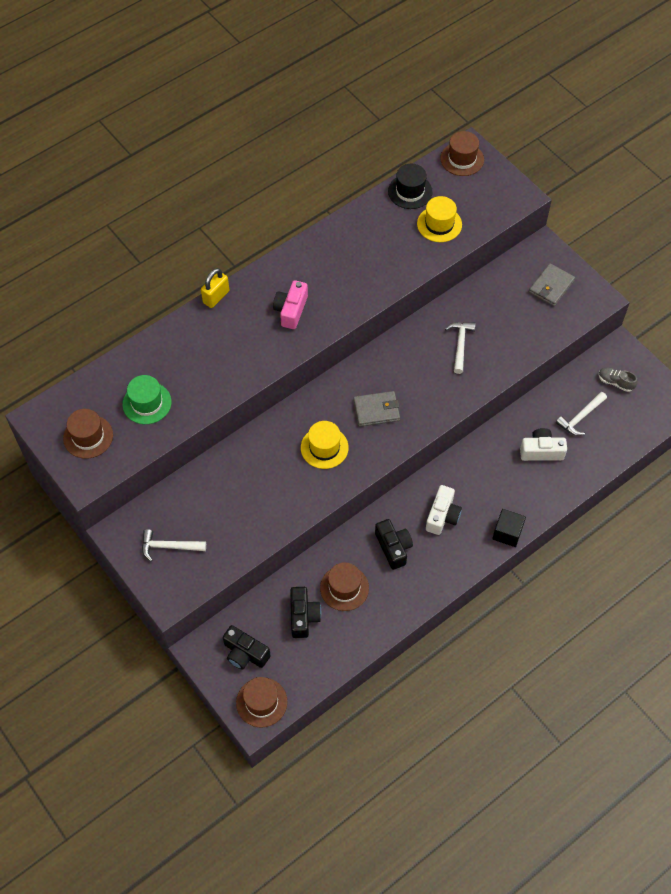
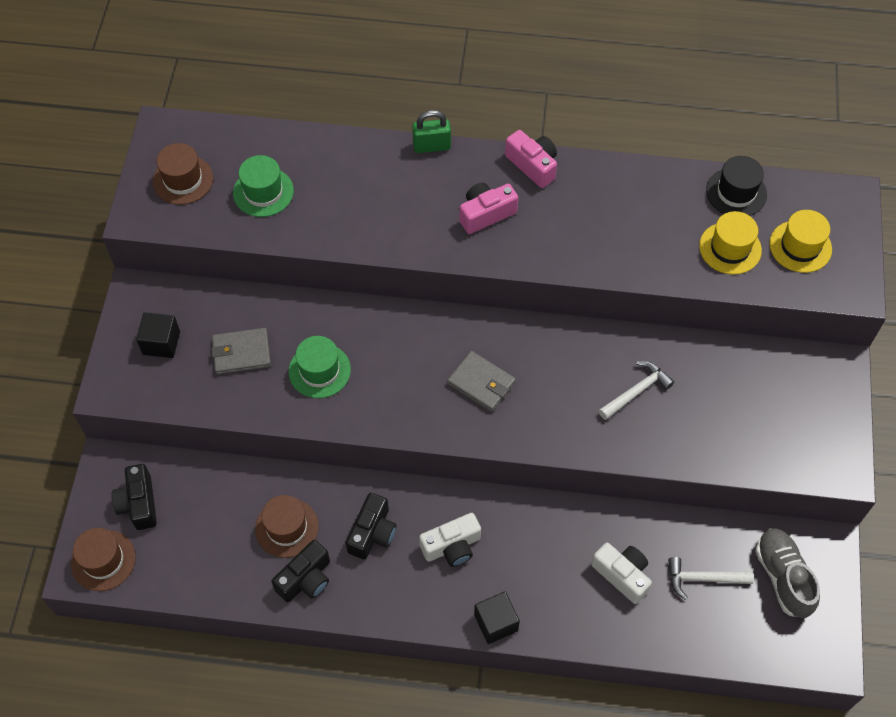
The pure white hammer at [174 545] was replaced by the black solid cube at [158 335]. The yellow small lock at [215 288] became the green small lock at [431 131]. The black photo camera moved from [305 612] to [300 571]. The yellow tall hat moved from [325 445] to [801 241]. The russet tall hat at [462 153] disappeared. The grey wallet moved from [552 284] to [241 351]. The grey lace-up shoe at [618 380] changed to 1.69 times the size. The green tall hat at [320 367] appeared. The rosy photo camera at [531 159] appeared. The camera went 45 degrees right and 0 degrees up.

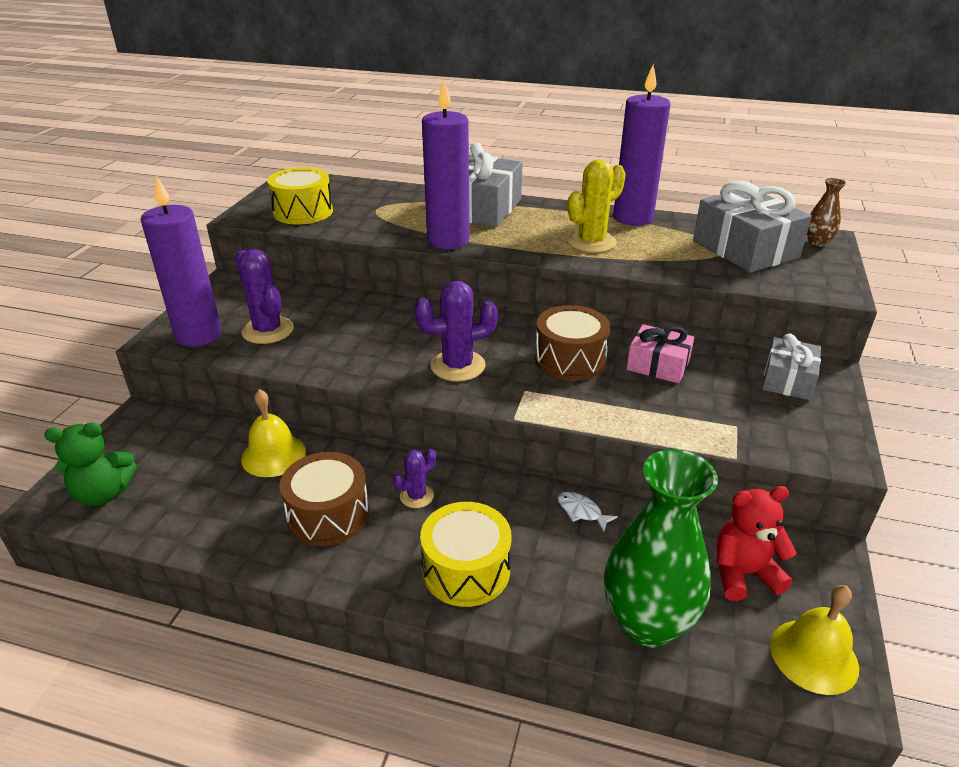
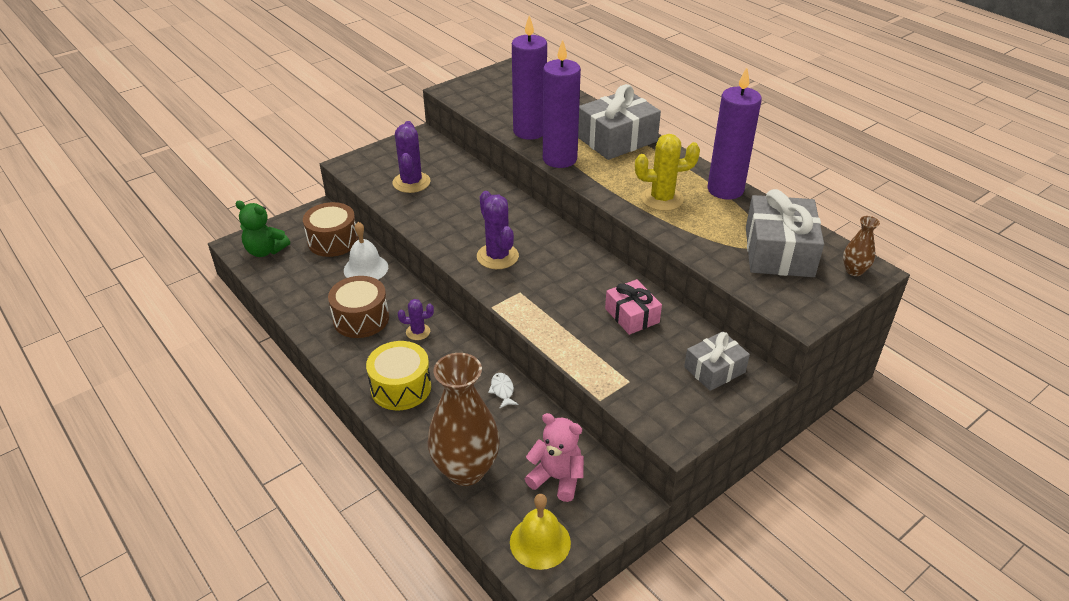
The royal purple wax candle moved from [181 261] to [529 77]. The yellow school bell at [273 433] became the pure white school bell at [366 251]. The yellow toy drum at [300 195] disappeared. The royal purple prickly plant at [456 331] turned 45 degrees clockwise. The russet toy drum moved from [572 343] to [330 229]. The green tall vase at [661 548] became the russet tall vase at [463 419]. The red teddy bear at [756 543] became the rosy teddy bear at [554 457]. The camera went 35 degrees right and 5 degrees up.

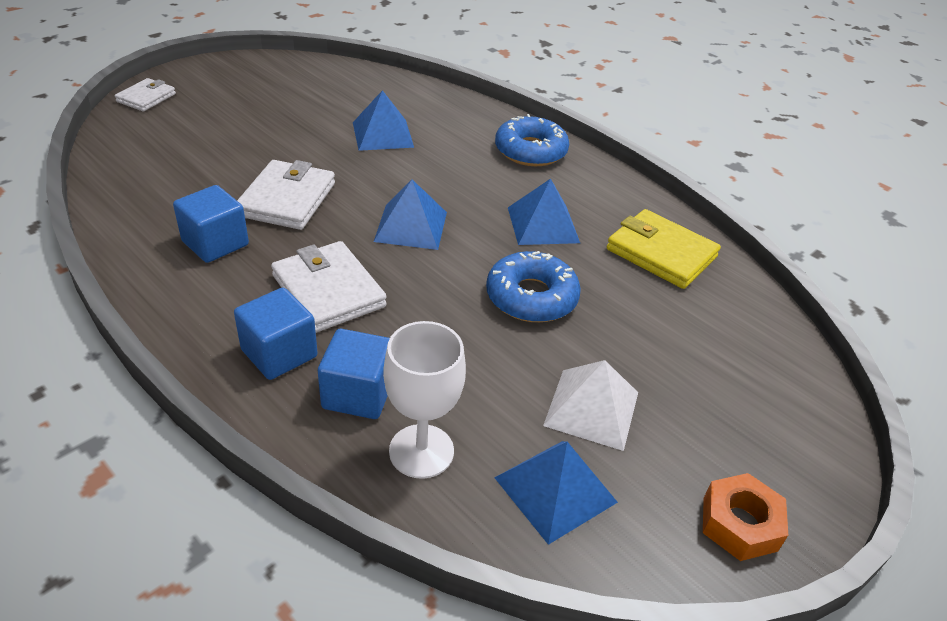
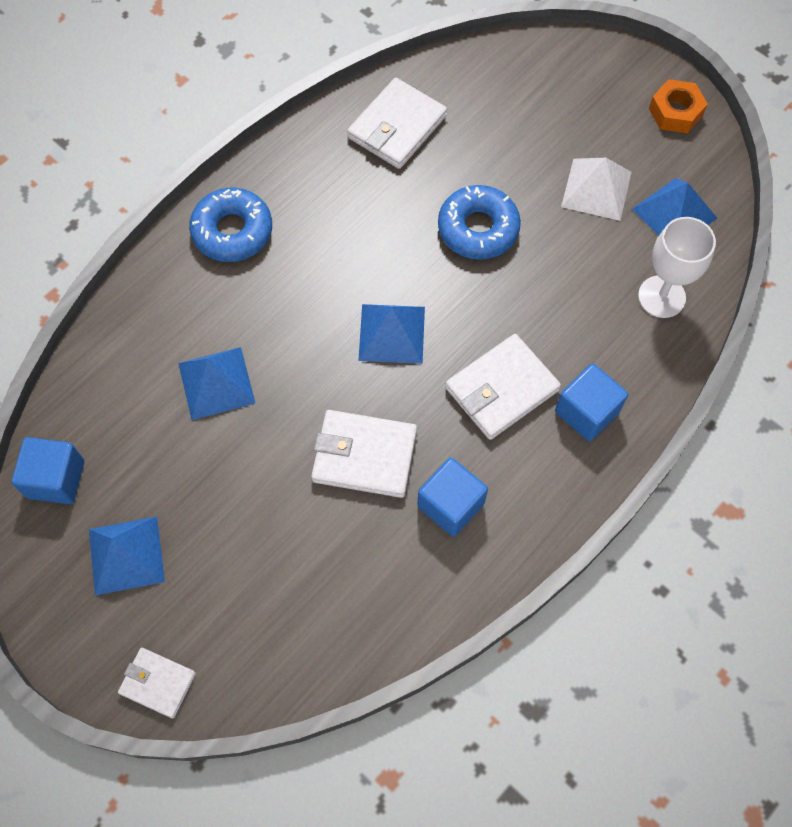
The blue solid cube moved from [354 374] to [48 470]. The blue solid pyramid moved from [544 212] to [127 555]. The yellow wallet at [664 249] became the pure white wallet at [397 123]. The camera went 90 degrees left and 25 degrees up.

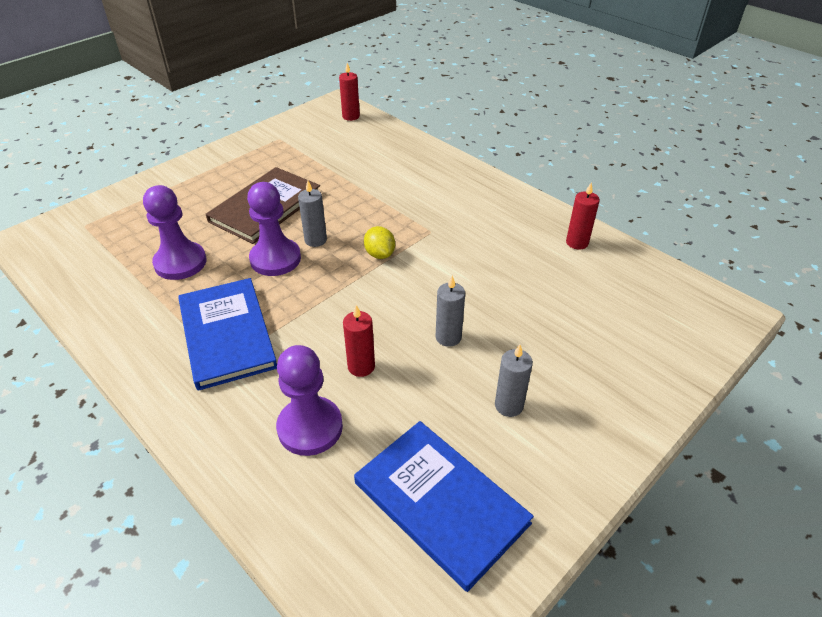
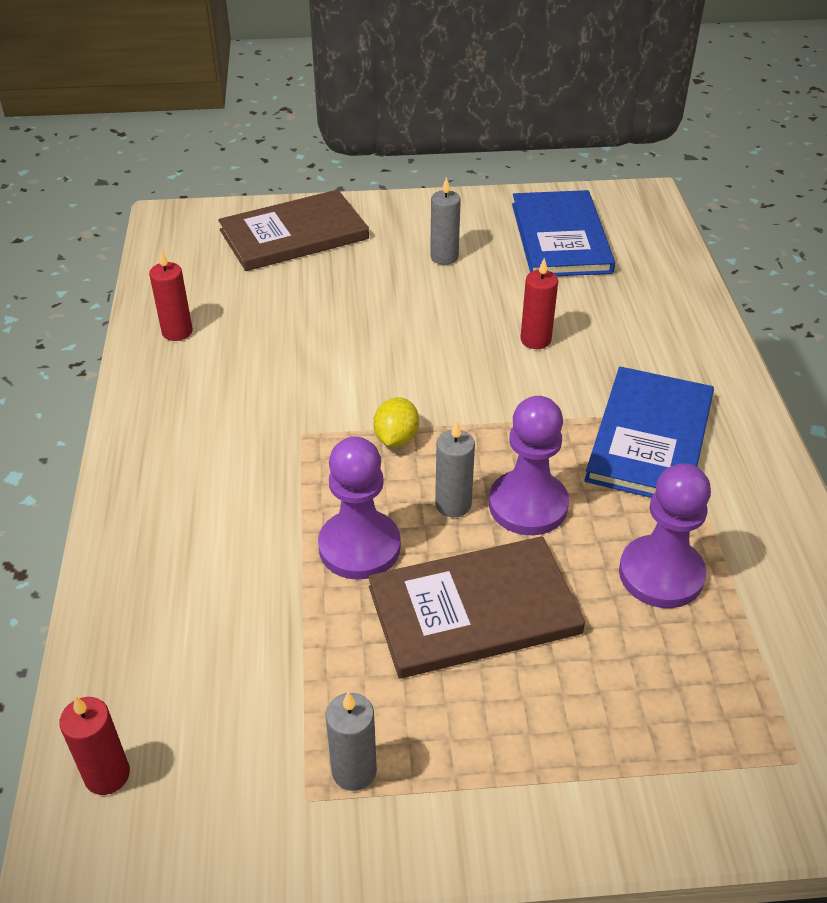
The royal purple game pawn moved from [309 400] to [359 508]. The grey wax candle moved from [450 311] to [351 741]. The russet hardback at [293 230] appeared. The camera went 140 degrees left and 0 degrees up.

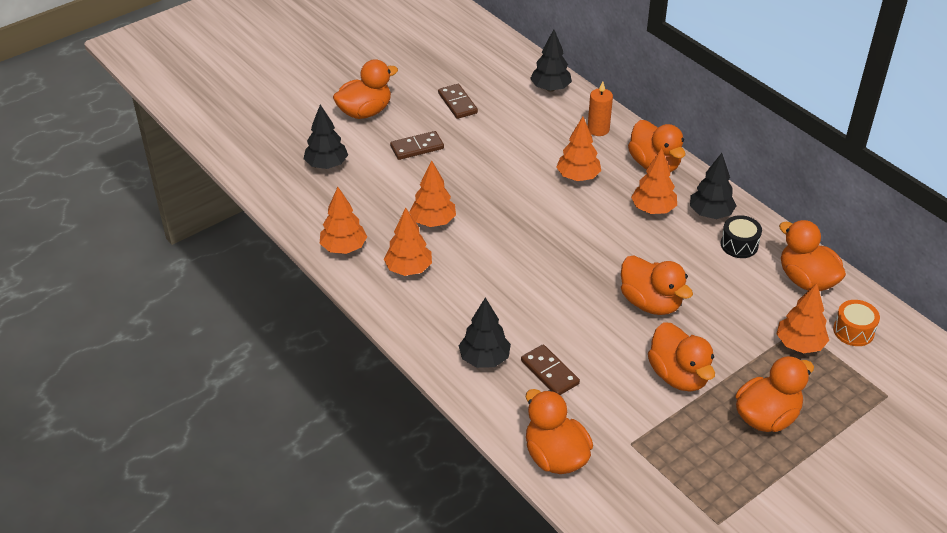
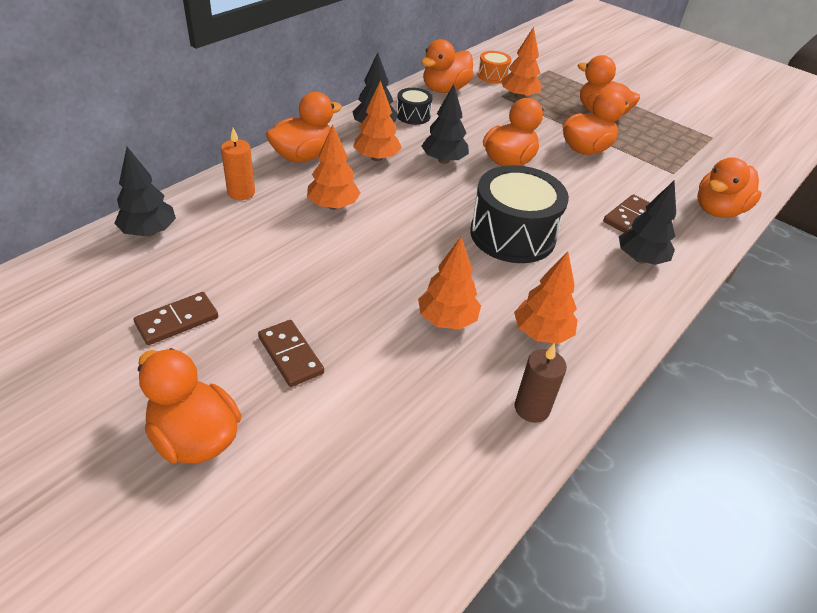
The black fir tree moved from [326 136] to [445 124]. The bright orange fir tree at [343 220] was replaced by the russet wax candle at [541 383]. The black toy drum at [519 214] appeared. The camera went 105 degrees left and 0 degrees up.

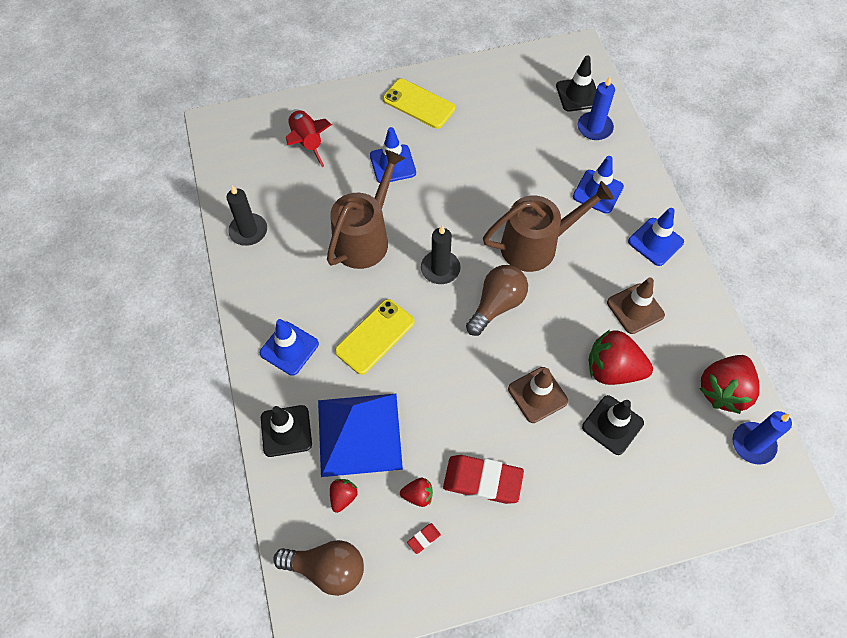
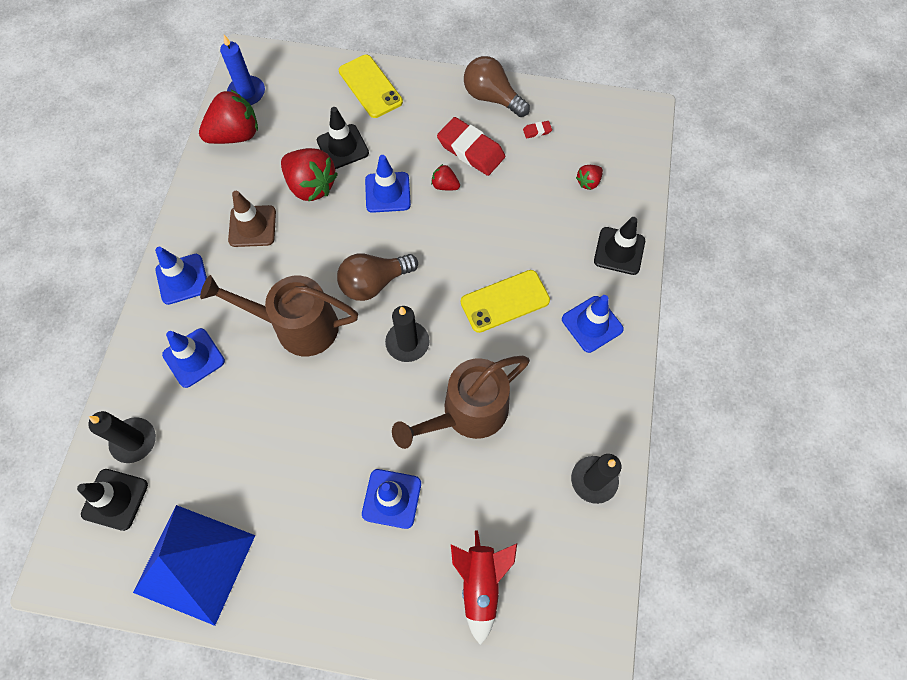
The russet light bulb moved from [318 568] to [497 86]. The blue solid pyramid moved from [360 435] to [194 565]. The yellow phone moved from [419 104] to [371 86]. The red berry moved from [416 492] to [445 177]. The russet traffic cone at [538 395] became the blue traffic cone at [388 184]. The blue wax candle at [596 108] became the black wax candle at [122 437]. The camera went 155 degrees left and 5 degrees up.

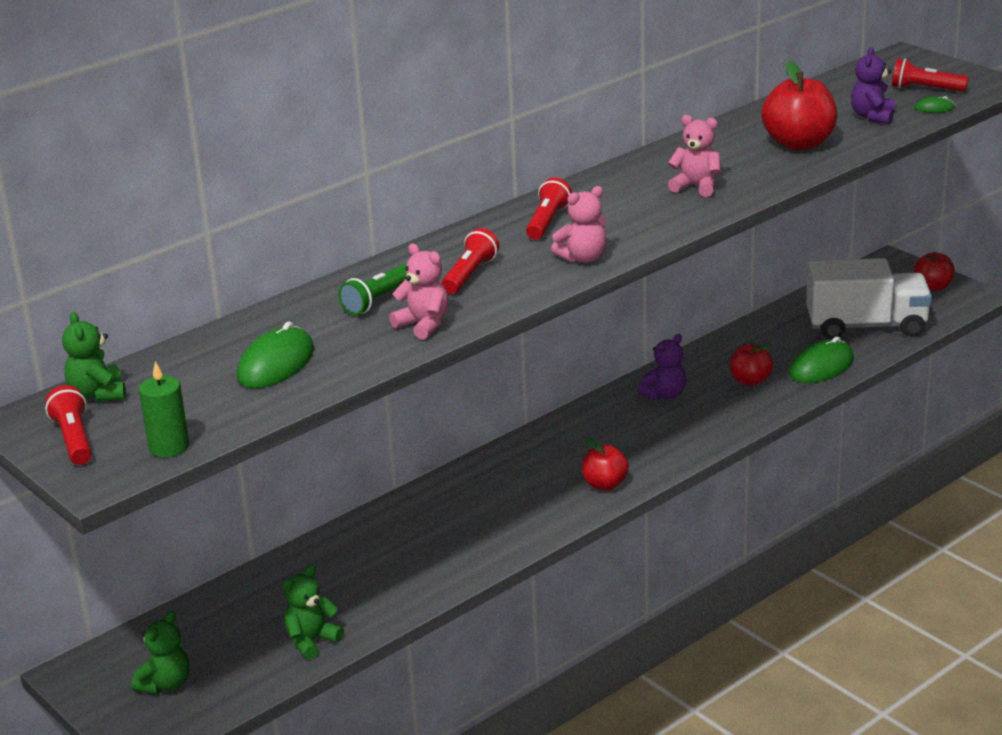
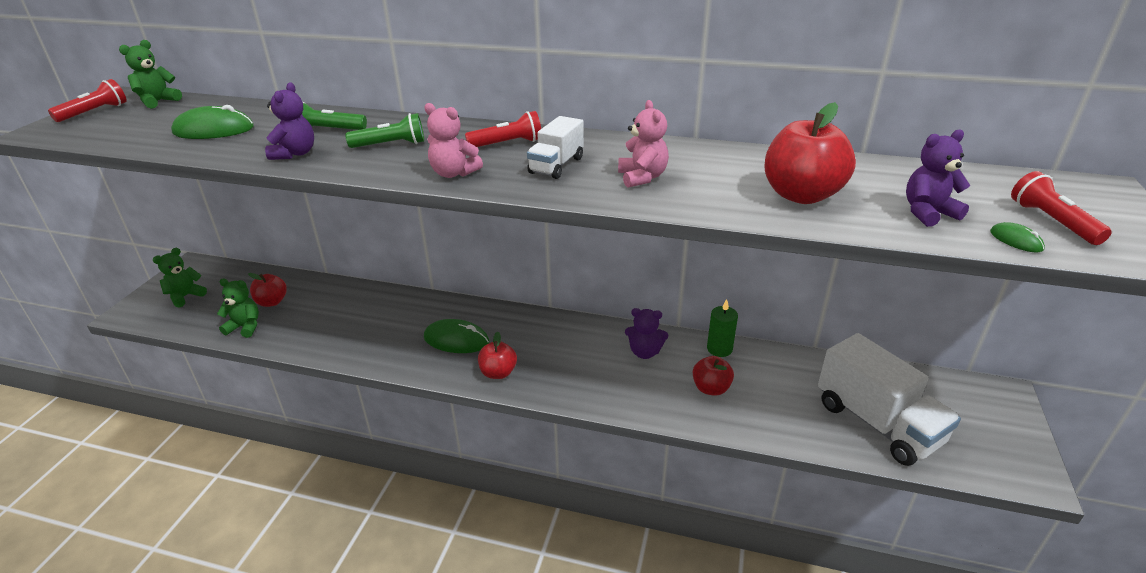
The green teddy bear at [160 652] turned 135 degrees clockwise. The green wax candle moved from [164 409] to [722 328]. The rosy teddy bear at [418 292] became the royal purple teddy bear at [289 121]. The red torch at [470 261] became the green torch at [384 130]. The green computer mouse moved from [821 359] to [456 336]. The red toy apple moved from [934 271] to [267 290]. The pure white toy truck at [555 147] appeared. The camera went 55 degrees right and 5 degrees up.

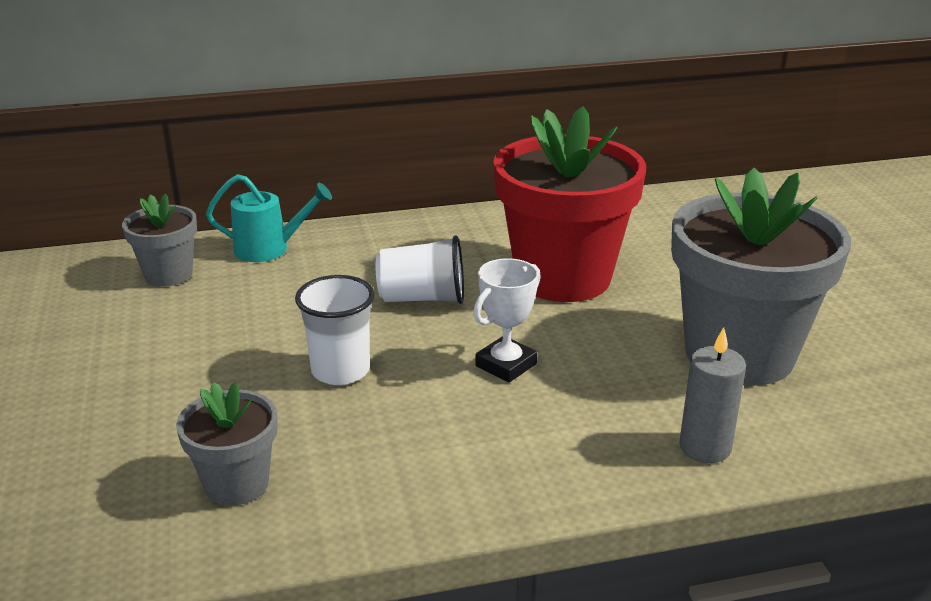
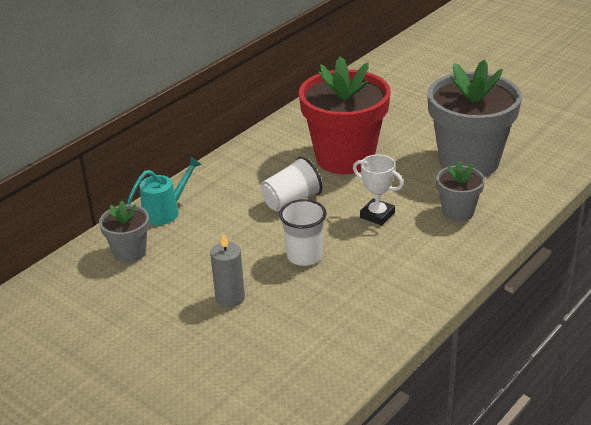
The grey flower pot moved from [227 444] to [460 191]. The pure white award cup at [507 320] turned 60 degrees counterclockwise. The grey wax candle moved from [712 395] to [227 270]. The camera went 35 degrees left and 5 degrees up.

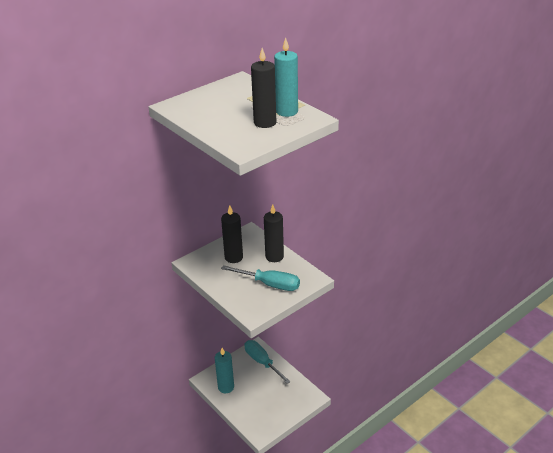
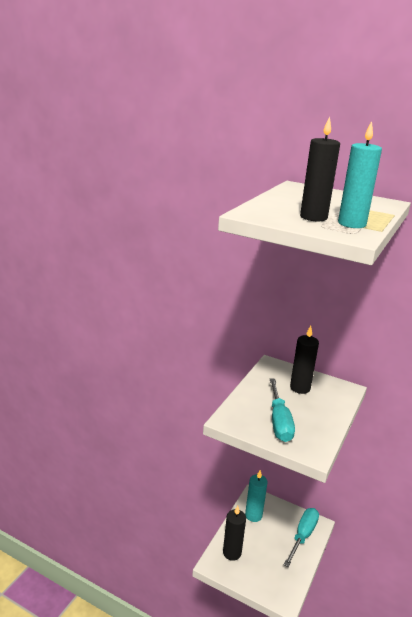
The black wax candle moved from [274 233] to [234 533]. The camera went 65 degrees right and 10 degrees down.

